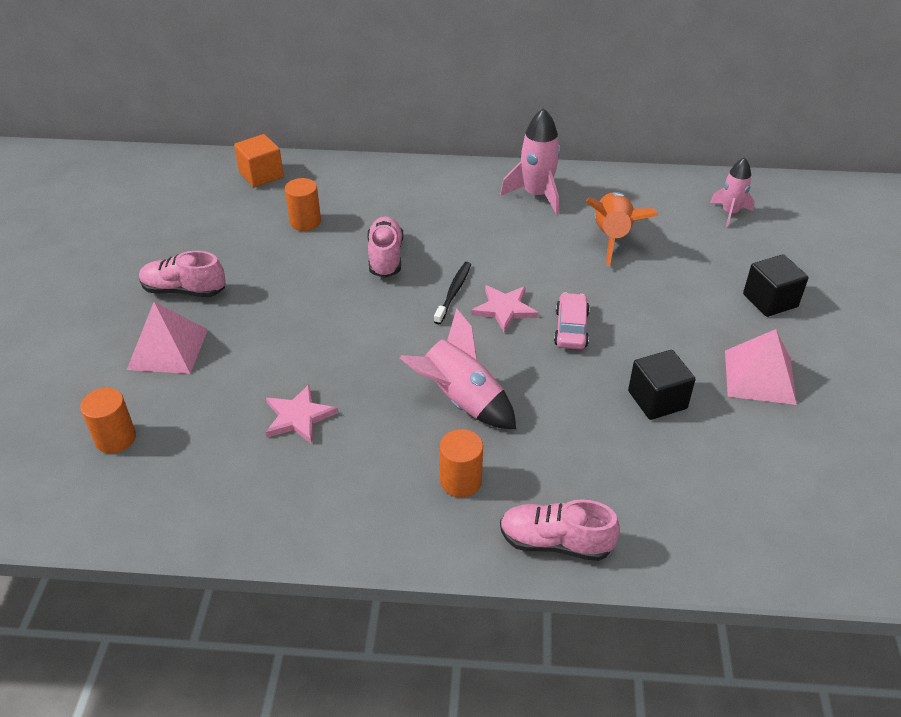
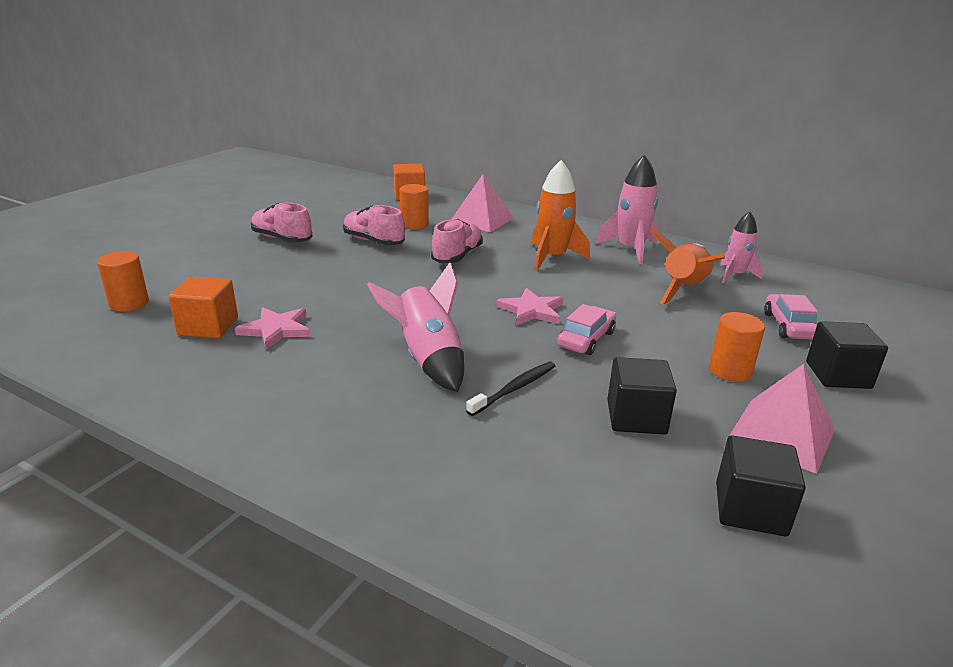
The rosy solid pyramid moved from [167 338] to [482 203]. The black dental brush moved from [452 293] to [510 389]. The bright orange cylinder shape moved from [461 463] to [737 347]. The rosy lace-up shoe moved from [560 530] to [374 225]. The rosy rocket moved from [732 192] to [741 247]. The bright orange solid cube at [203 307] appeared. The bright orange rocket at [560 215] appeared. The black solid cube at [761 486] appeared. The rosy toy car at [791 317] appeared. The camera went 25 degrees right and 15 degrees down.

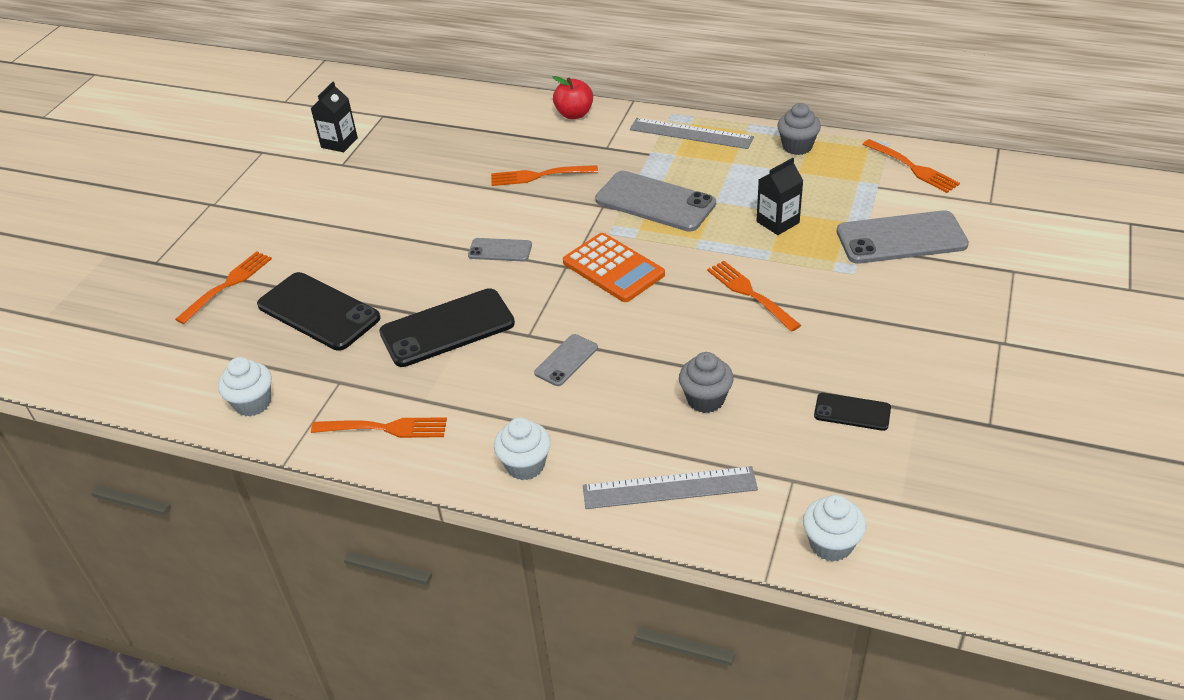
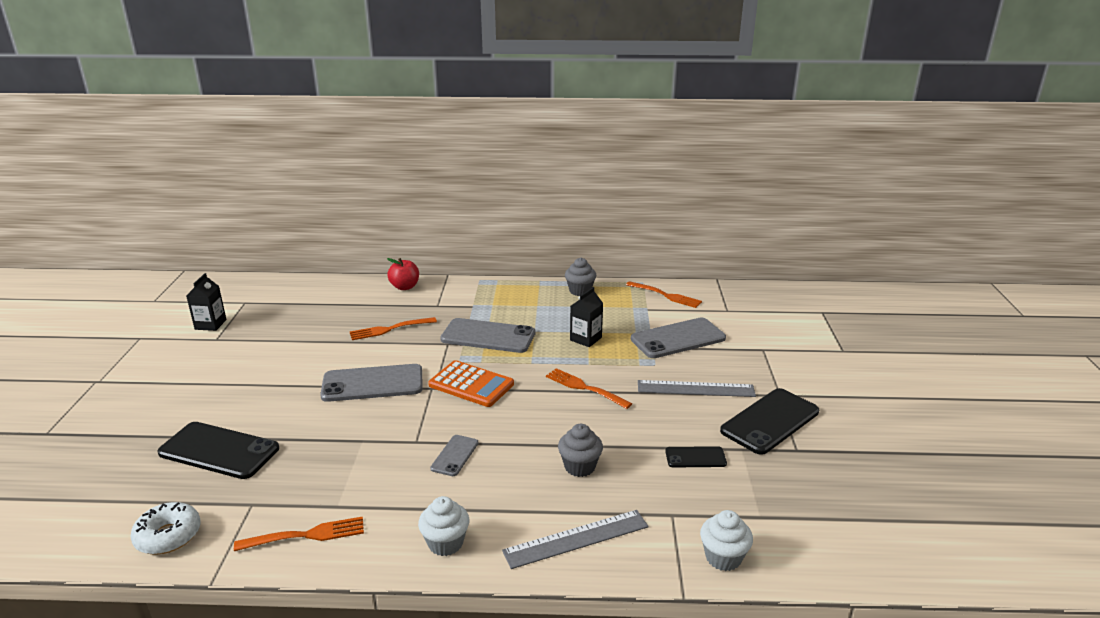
The bright orange dinner fork at [223 287] disappeared. The pure white muffin at [245 386] was replaced by the pure white donut at [165 528]. The black phone moved from [447 327] to [769 421]. The grey phone at [500 249] changed to 1.93 times the size. The grey straightedge moved from [692 133] to [697 388]. The camera went 20 degrees left and 15 degrees down.

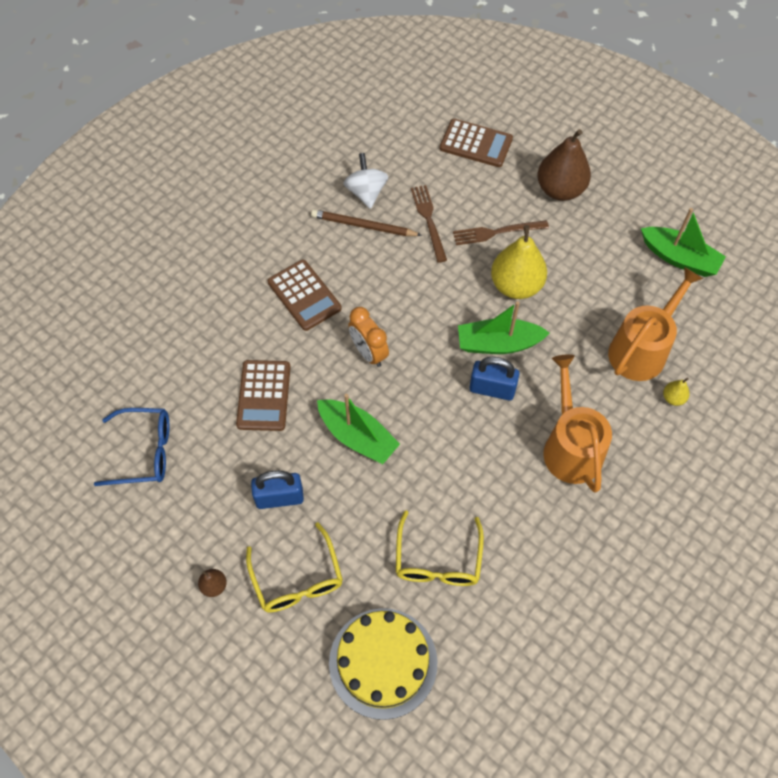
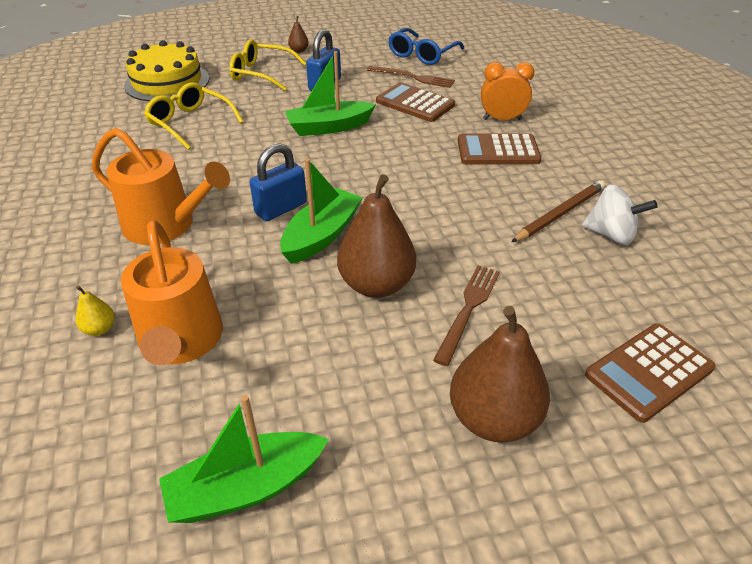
The bright orange bedside clock moved from [368 337] to [507 91]. The russet dinner fork moved from [429 224] to [410 77]. The yellow pear at [519 262] became the russet pear at [376 236]. The camera went 125 degrees right and 20 degrees down.

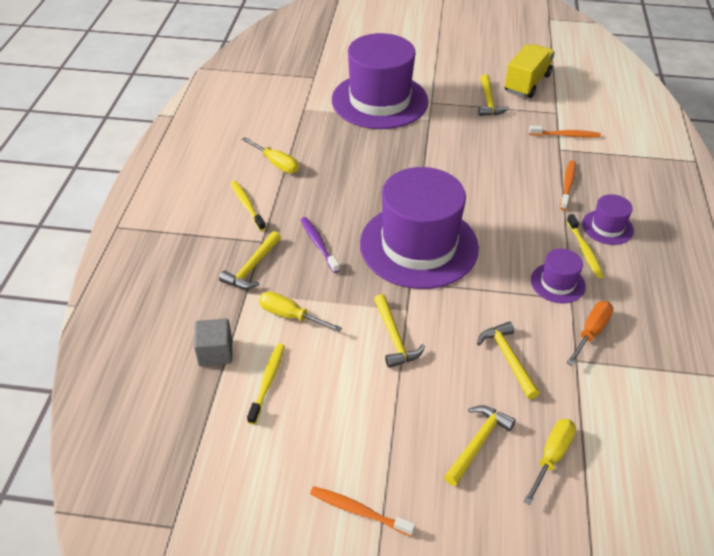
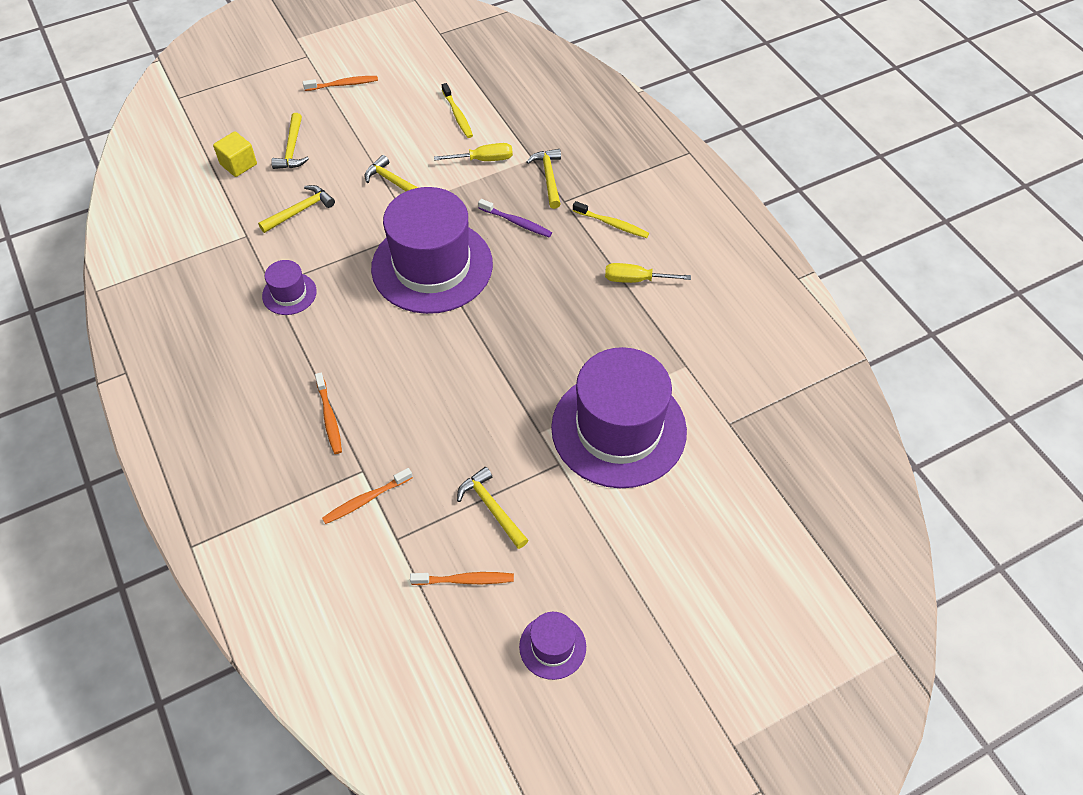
The grey solid cube at [213 342] disappeared. The yellow hammer at [508 360] turned 75 degrees counterclockwise. The yellow toy truck at [530 71] was replaced by the bright orange dental brush at [462 578]. The yellow hand screwdriver at [549 462] was replaced by the yellow solid cube at [235 154]. The bright orange hand screwdriver at [589 333] disappeared. The yellow dental brush at [585 246] disappeared. The royal purple tall hat moved from [608 219] to [552 646]. The camera went 145 degrees right and 10 degrees up.

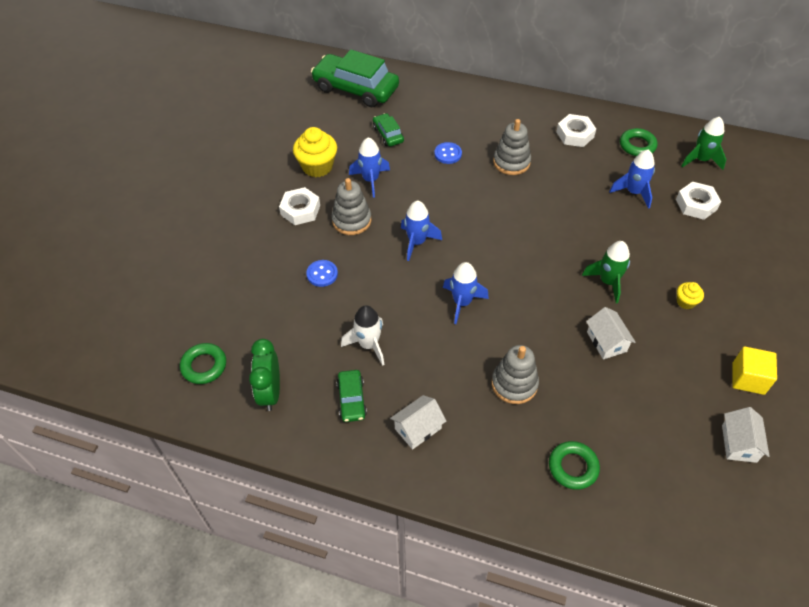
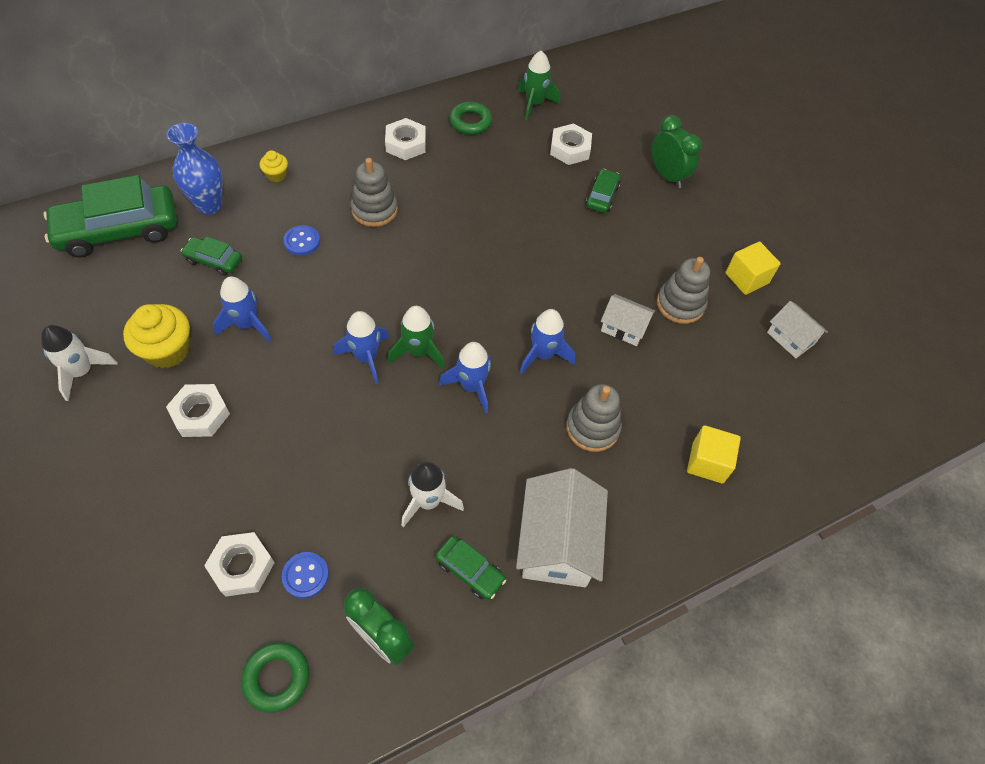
The blue sewing button moved from [322 273] to [305 575]. The grey stacking toy moved from [351 206] to [683 290]. The pure white cottage at [418 422] changed to 1.79 times the size. The green torus at [574 465] was replaced by the yellow solid cube at [714 454]. The green rocket moved from [606 272] to [416 338]. The blue rocket moved from [632 179] to [547 341]. The yellow muffin moved from [690 295] to [274 166]. The pure white rocket at [79 363] appeared. The blue tall vase at [195 169] appeared. The pure white nut at [239 564] appeared. The green toy car at [603 191] appeared. The green bedside clock at [677 151] appeared. The camera went 50 degrees left and 5 degrees up.

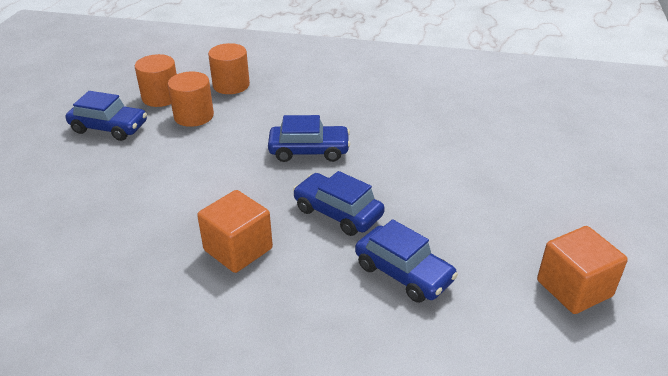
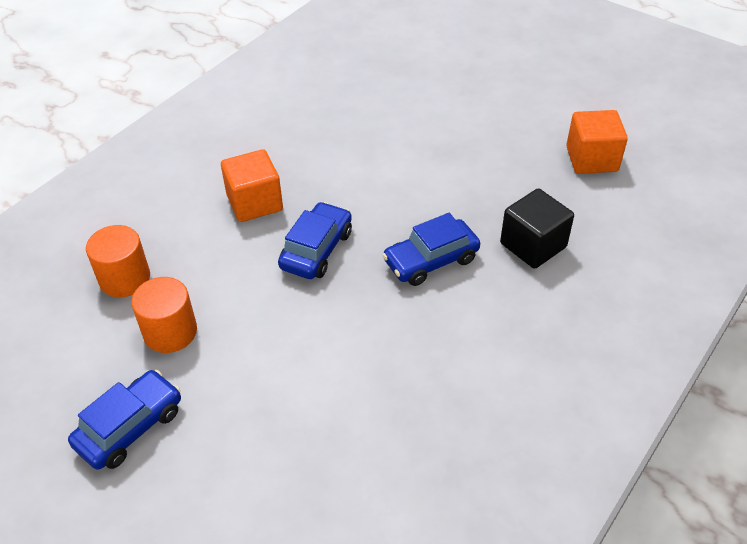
The bright orange cylinder shape at [156 80] disappeared. The bright orange solid cube moved from [235 231] to [252 185]. The blue toy car at [406 261] was replaced by the black solid cube at [537 228]. The camera went 65 degrees left and 10 degrees up.

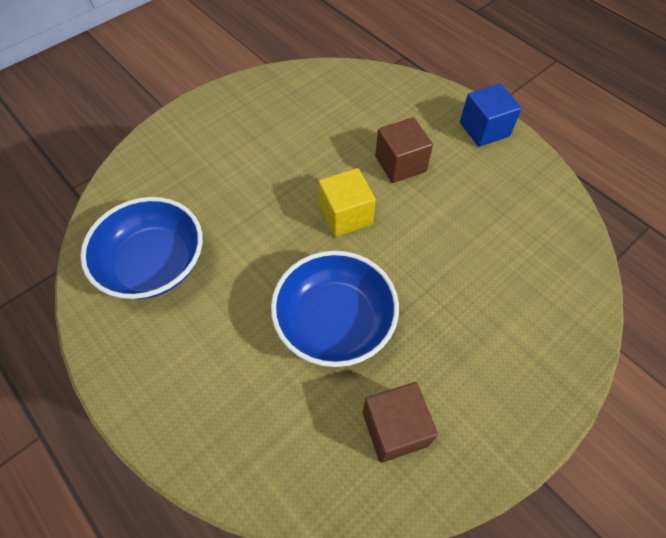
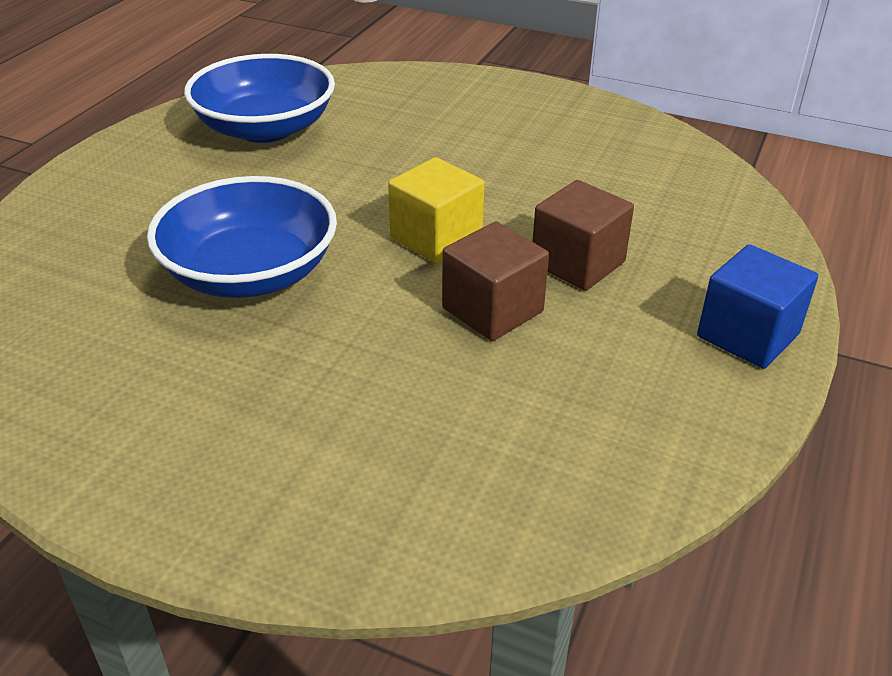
The russet solid cube moved from [400 422] to [495 281]. The camera went 65 degrees right and 20 degrees down.

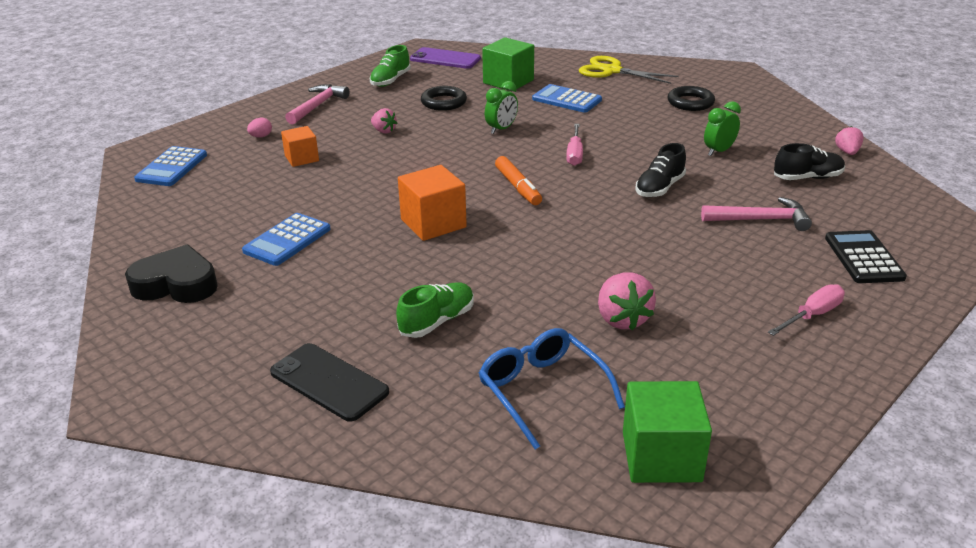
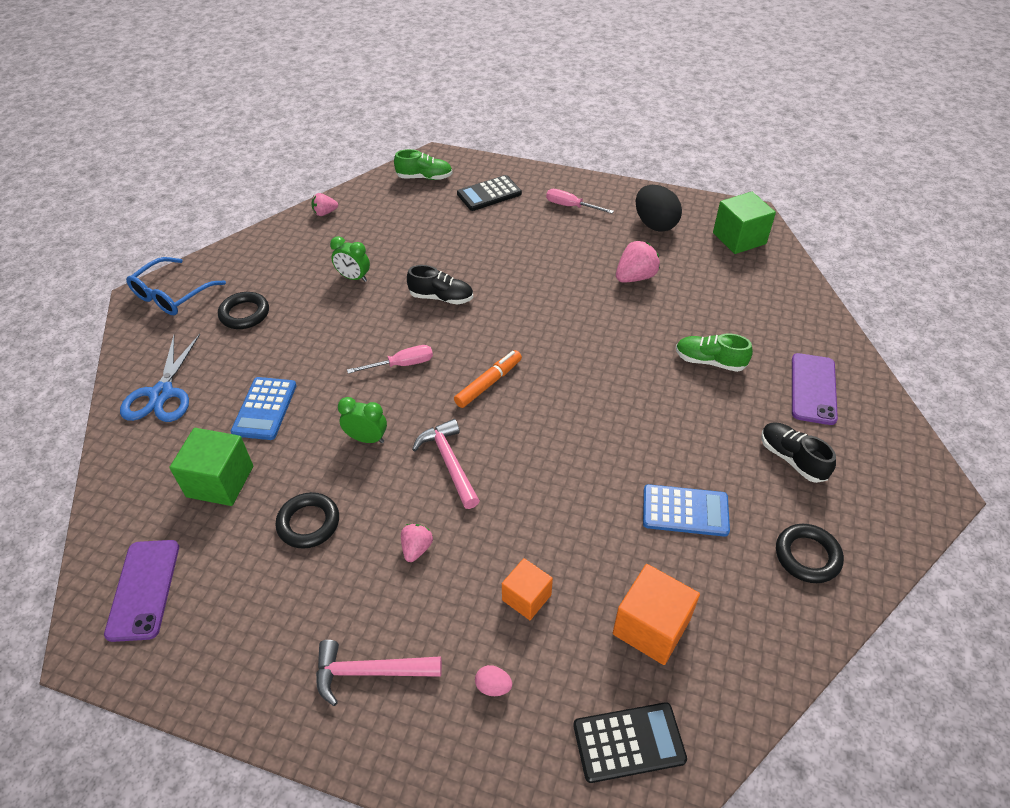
The black love heart at [171 273] was replaced by the black torus at [810 553]. The blue pocket calculator at [170 166] became the black pocket calculator at [630 742]. The black phone at [329 382] became the royal purple phone at [815 389]. The green lace-up shoe moved from [390 66] to [423 164]. The bright orange solid cube moved from [432 203] to [656 614]. The blue glasses moved from [552 389] to [176 286]. The yellow shears at [628 70] became the blue shears at [160 378]. The rosy hammer moved from [756 214] to [446 464]. The black lace-up shoe moved from [809 161] to [798 453]. The black egg shape at [659 208] appeared. The camera went 115 degrees left and 15 degrees up.

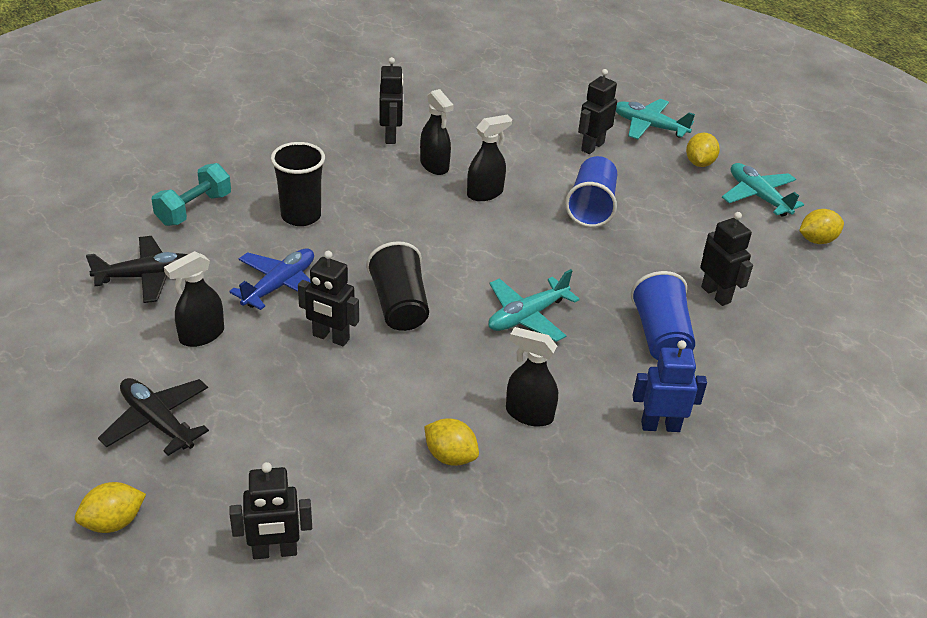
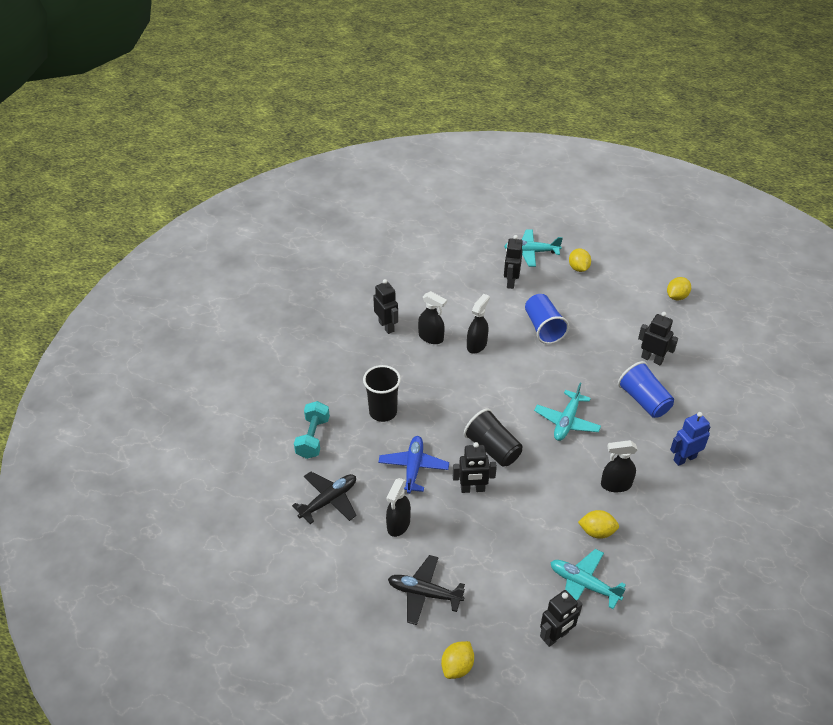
The teal aeroplane moved from [763 190] to [588 579]. The camera went 25 degrees left and 5 degrees up.

